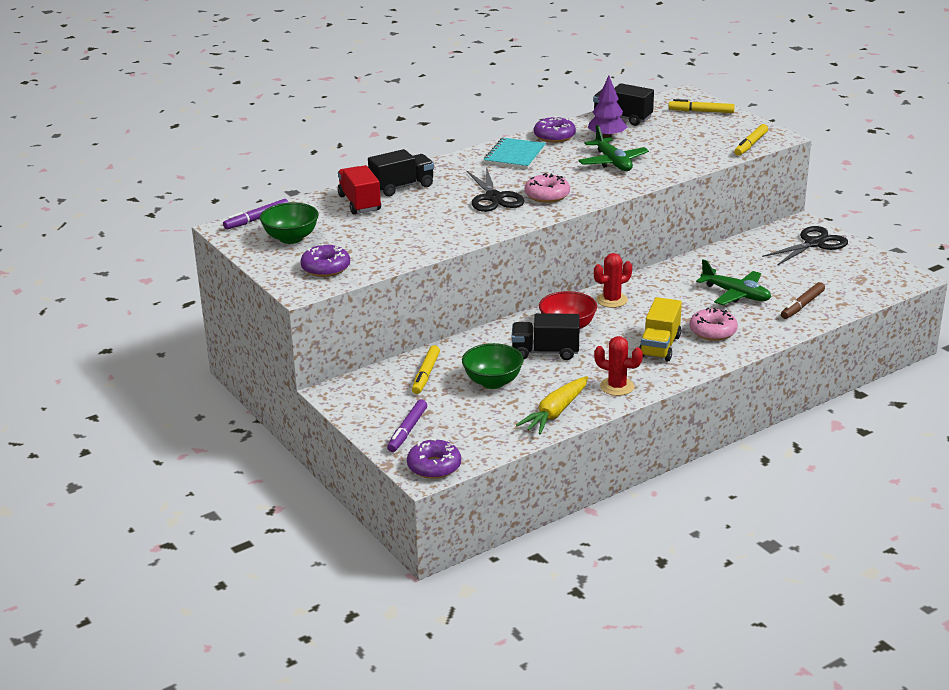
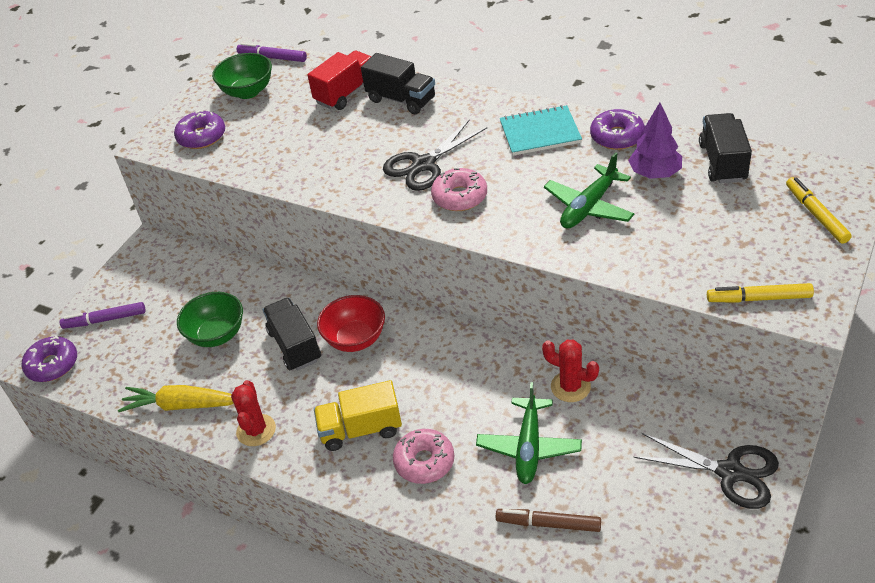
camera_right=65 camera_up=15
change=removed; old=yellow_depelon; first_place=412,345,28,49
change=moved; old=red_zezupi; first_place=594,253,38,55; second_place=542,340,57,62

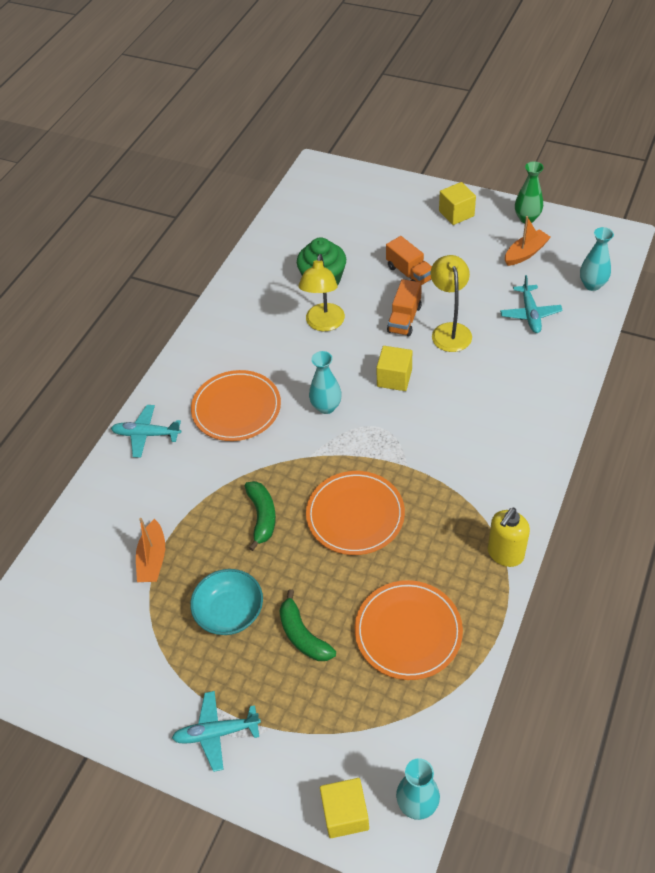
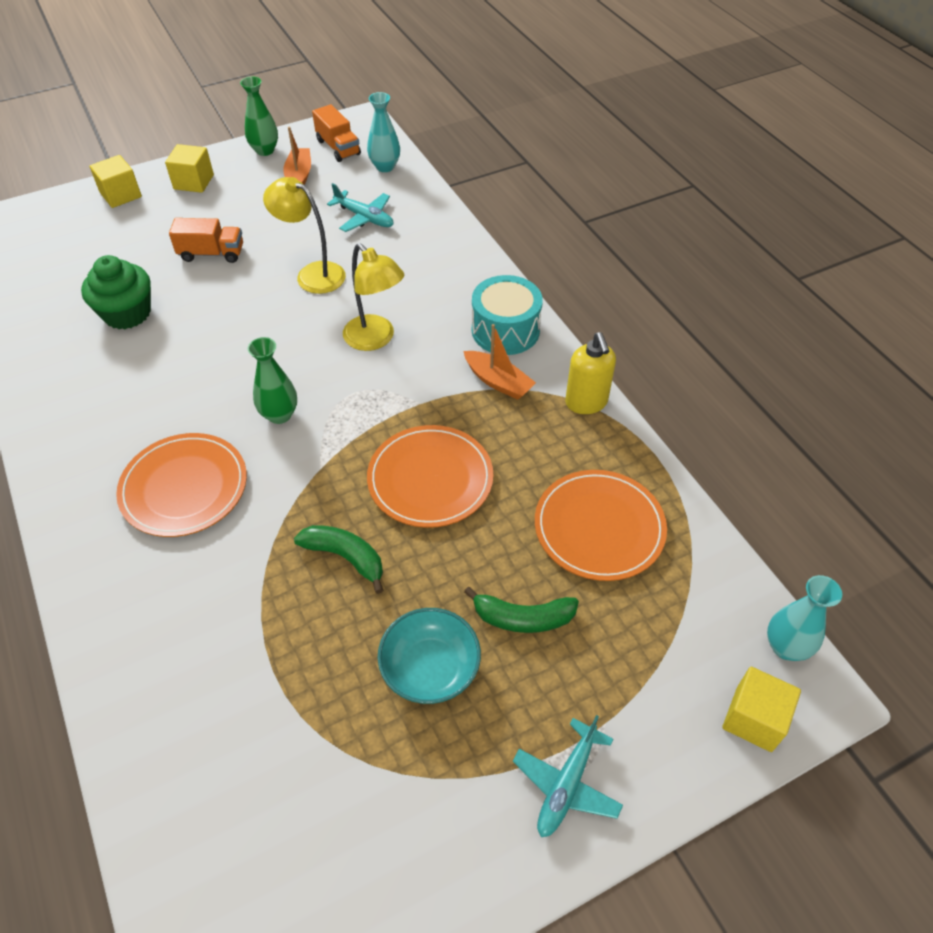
camera_right=-55 camera_up=0
change=removed; old=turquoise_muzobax; first_place=111,405,70,53
change=moved; old=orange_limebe; first_place=136,518,29,64; second_place=464,324,72,76
change=moved; old=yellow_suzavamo; first_place=299,254,46,77; second_place=343,243,61,108
change=recoloured; old=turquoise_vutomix; new=green_vutomix; first_place=309,351,33,63; second_place=247,337,50,87
change=moved; old=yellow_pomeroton; first_place=376,346,36,45; second_place=90,155,52,53
change=moved; old=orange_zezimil; first_place=387,279,35,57; second_place=312,104,49,58
change=added; new=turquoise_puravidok; second_place=472,275,71,80

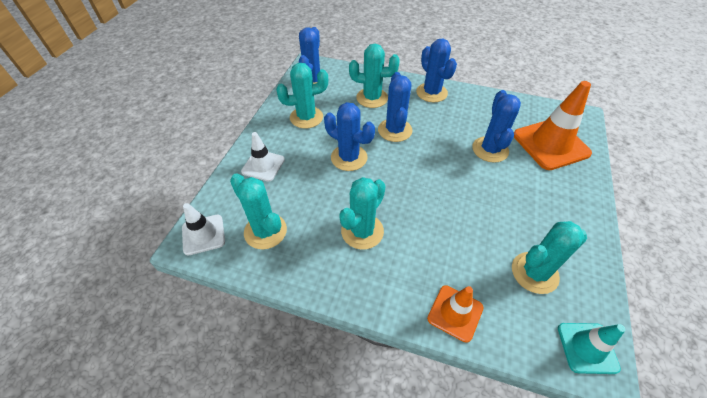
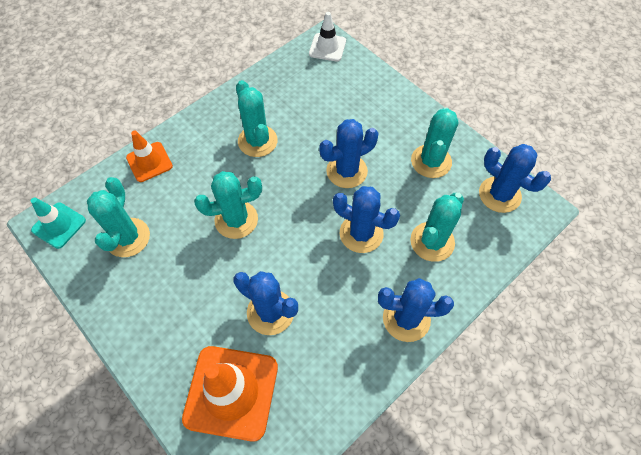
camera_right=120 camera_up=10
change=moved; old=turquoise_zezupi; first_place=230,173,57,77; second_place=194,171,68,68
change=removed; old=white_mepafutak; first_place=241,132,44,49

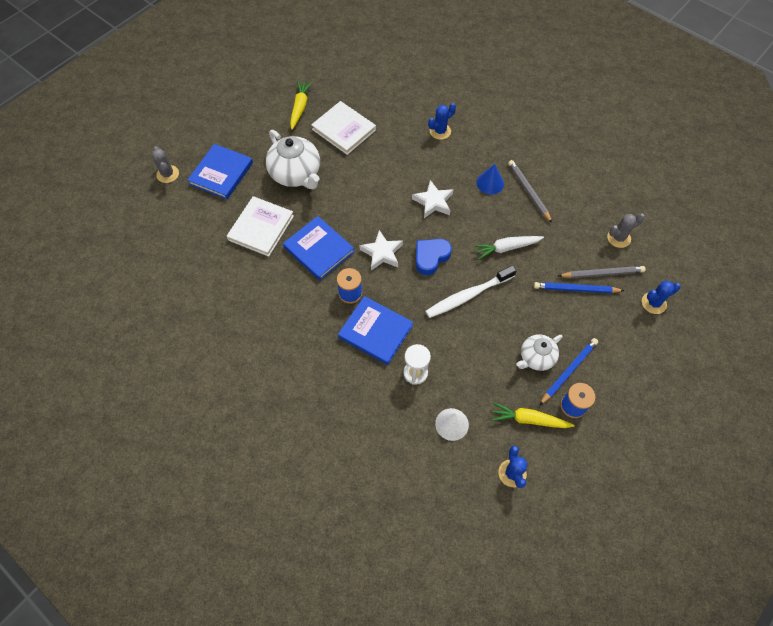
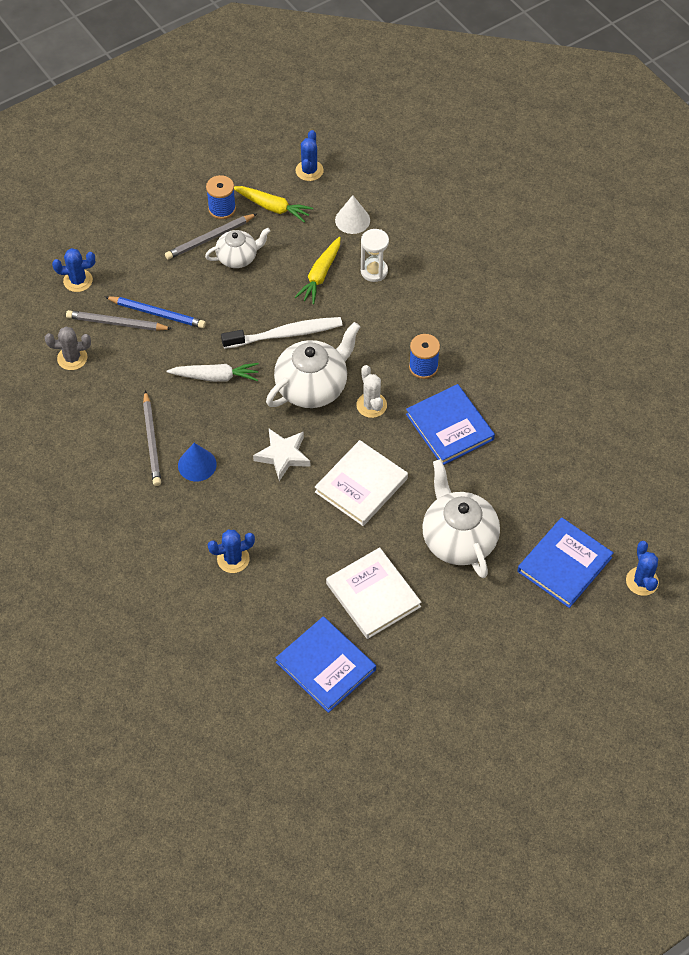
camera_right=-165 camera_up=-5
change=recoloured; old=grey_zezupi; new=blue_zezupi; first_place=152,146,27,37; second_place=626,541,33,55
change=moved; old=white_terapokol; first_place=227,196,67,61; second_place=315,440,93,86
change=moved; old=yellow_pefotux; first_place=290,81,22,49; second_place=295,237,46,67
change=moved; old=blue_terapokol; first_place=338,296,75,69; second_place=276,617,100,96
change=replaced; old=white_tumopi; new=white_zezupi; first_place=359,230,44,41; second_place=356,365,31,53
change=replaced; old=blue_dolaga; new=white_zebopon; first_place=416,239,36,36; second_place=266,322,95,86
change=recoloured; old=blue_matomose; new=grey_matomose; first_place=540,338,58,67; second_place=165,214,92,46

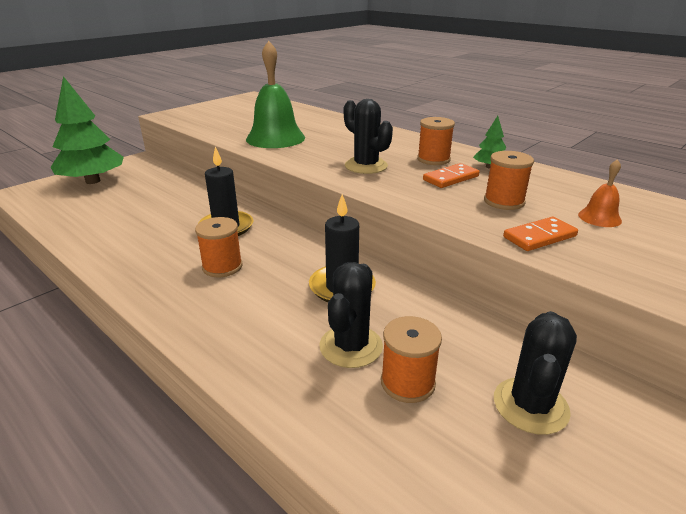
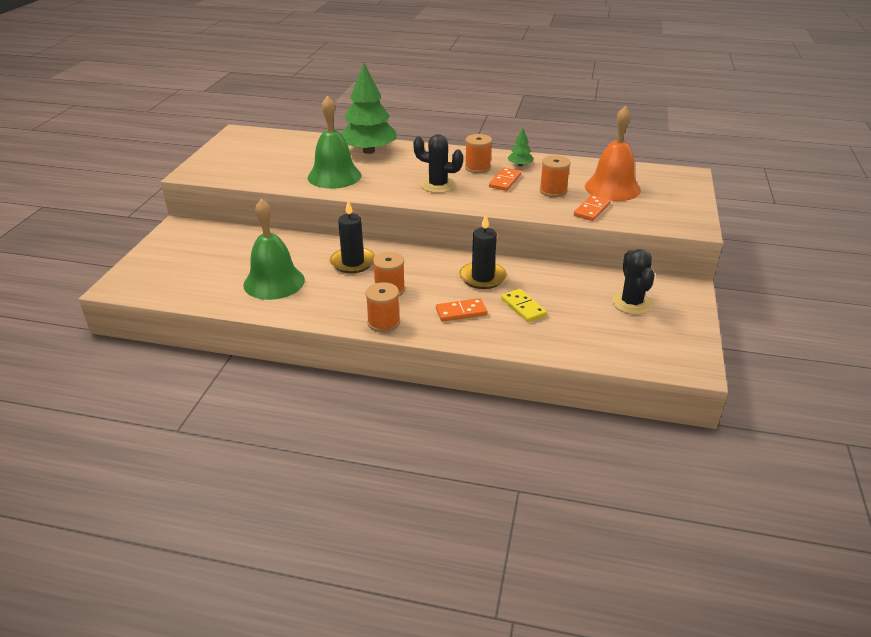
camera_right=-30 camera_up=5
change=moved; old=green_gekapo; first_place=50,76,74,108; second_place=341,63,56,91
change=replaced; old=black_zezupi; new=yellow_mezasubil; first_place=320,262,63,106; second_place=501,289,46,33
change=moved; old=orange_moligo; first_place=381,316,61,87; second_place=365,282,35,50
change=resized; old=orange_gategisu; first_place=578,159,44,68; second_place=585,106,56,95; factor=2.12
change=added; new=green_gategisu; second_place=243,199,62,101
change=added; new=orange_mezasubil; second_place=436,298,52,24

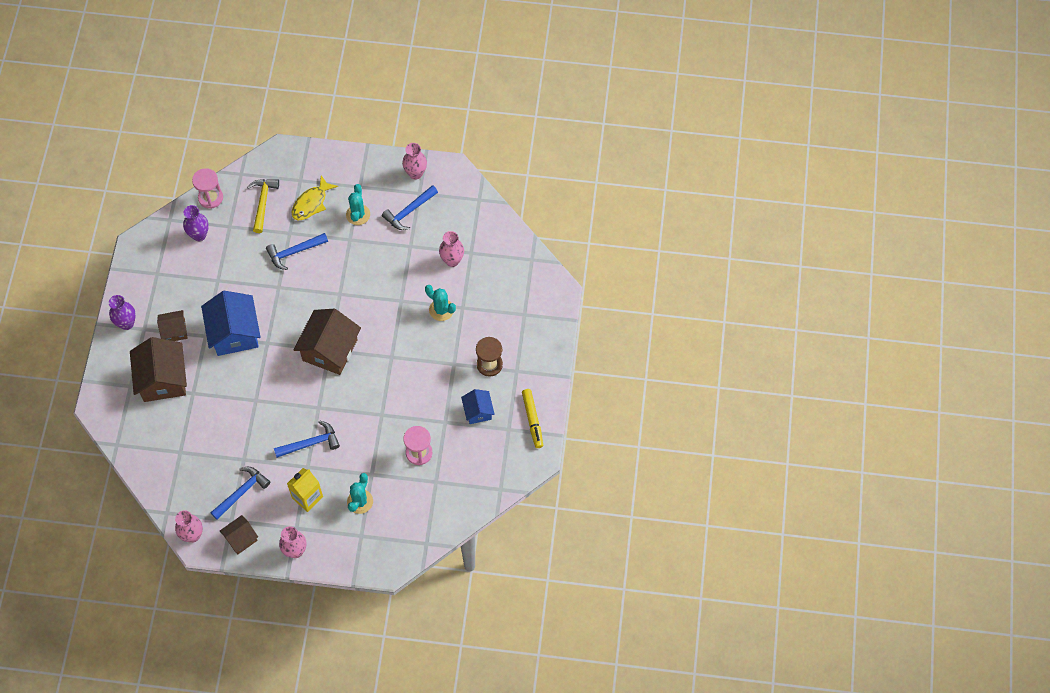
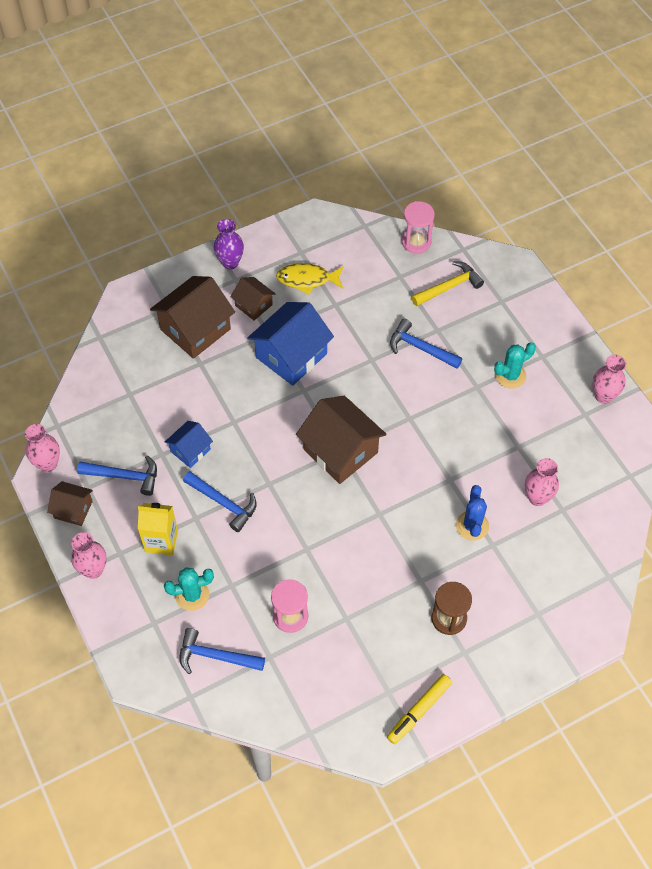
camera_right=55 camera_up=-5
change=removed; old=purple_vutomix; first_place=183,205,26,36
change=moved; old=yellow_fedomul; first_place=291,175,47,45; second_place=276,263,68,31
change=turned; old=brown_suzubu; first_place=294,309,67,66; second_place=296,396,90,88; degrees=60
change=moved; old=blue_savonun; first_place=382,185,56,45; second_place=179,628,86,46
change=recoloured; old=turquoise_zezupi; new=blue_zezupi; first_place=425,285,31,36; second_place=456,485,33,56
change=moved; old=blue_suzubu; first_place=461,389,34,35; second_place=165,421,48,47

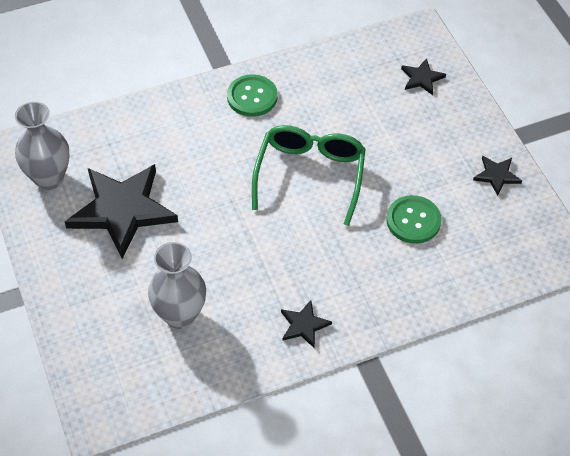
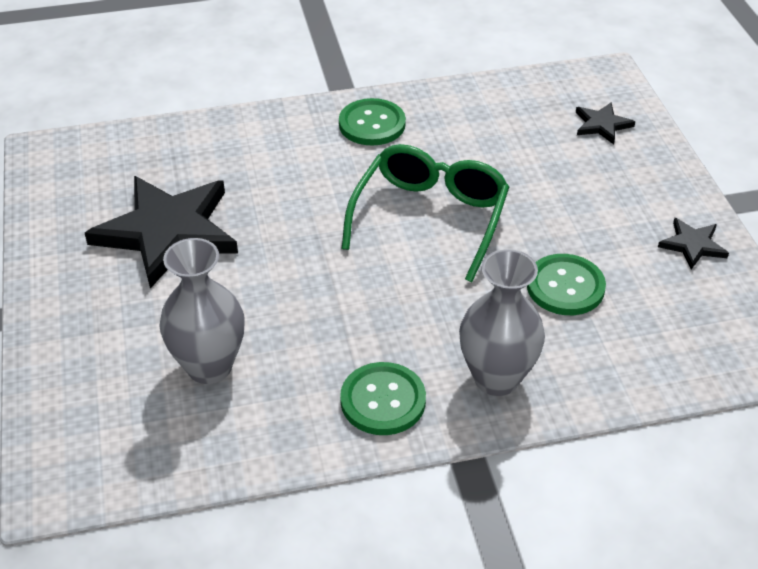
camera_right=10 camera_up=-10
change=moved; old=grey_vutomix; first_place=15,102,55,88; second_place=459,249,86,147
change=replaced; old=black_tumopi; new=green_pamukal; first_place=281,300,51,48; second_place=340,362,86,73

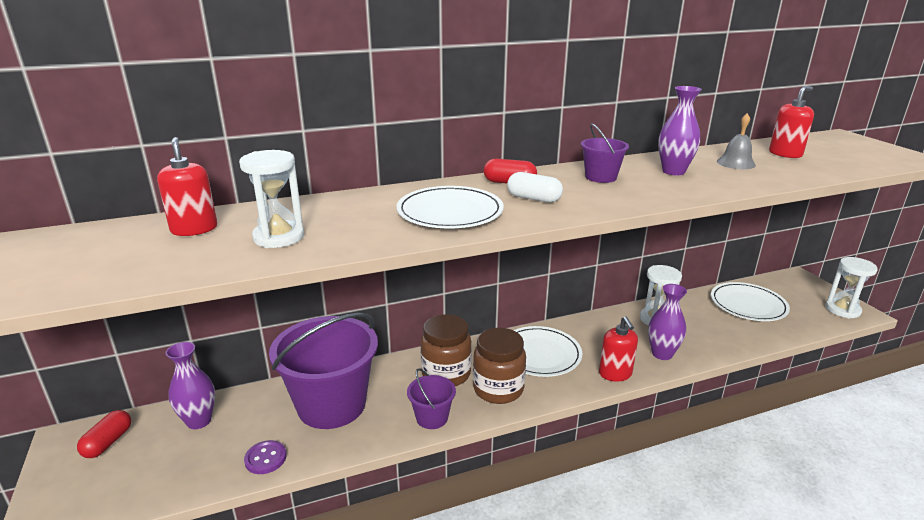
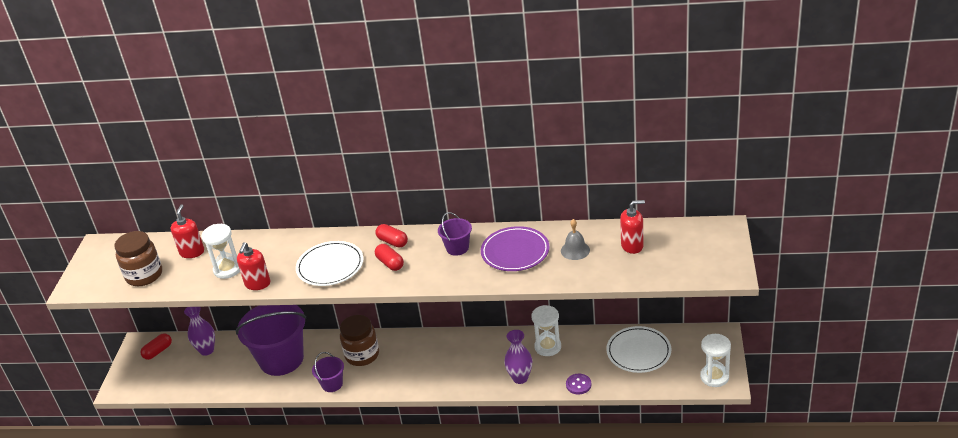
camera_right=30 camera_up=10
change=moved; old=purple_pamukal; first_place=244,440,42,34; second_place=566,374,25,21
change=moved; old=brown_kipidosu; first_place=473,328,53,76; second_place=114,231,48,55
change=recoloured; old=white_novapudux; new=red_novapudux; first_place=507,172,56,31; second_place=375,244,29,27
change=removed; old=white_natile; first_place=513,326,69,51
change=moved; old=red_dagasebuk; first_place=599,316,39,66; second_place=237,242,33,48
change=replaced; old=purple_vutomix; new=purple_natile; first_place=658,86,44,90; second_place=481,226,69,45

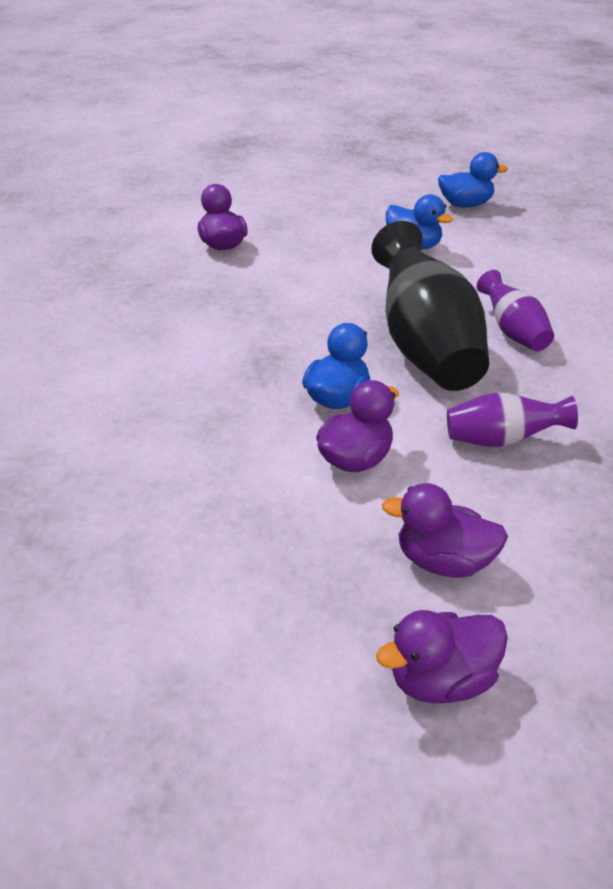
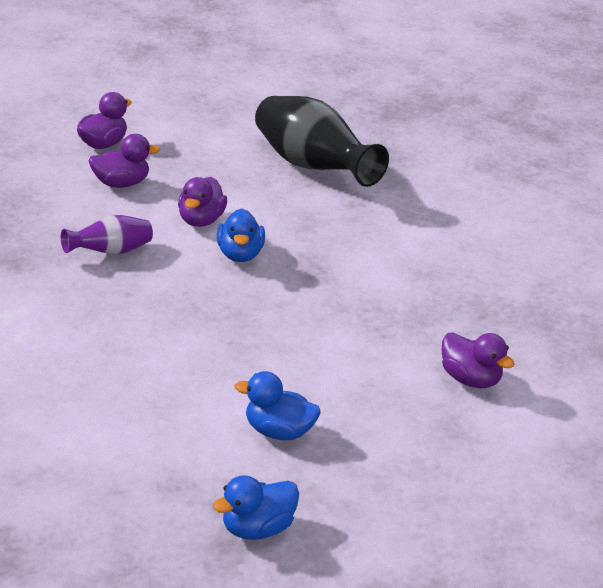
camera_right=150 camera_up=-5
change=moved; old=black_vutomix; first_place=371,221,118,170; second_place=255,96,134,91
change=removed; old=purple_vutomix; first_place=477,270,77,81

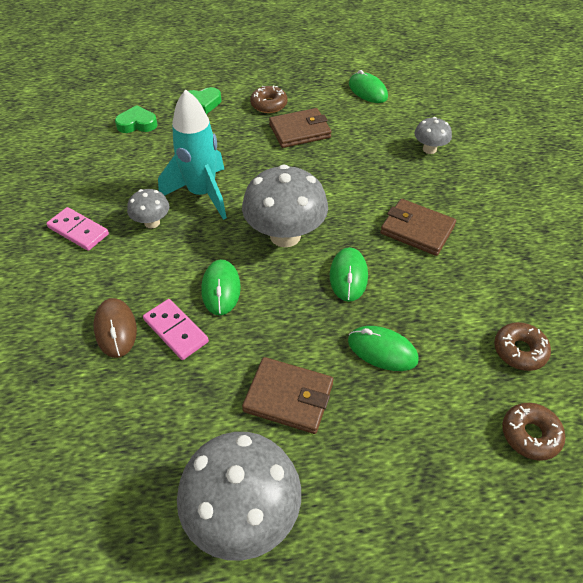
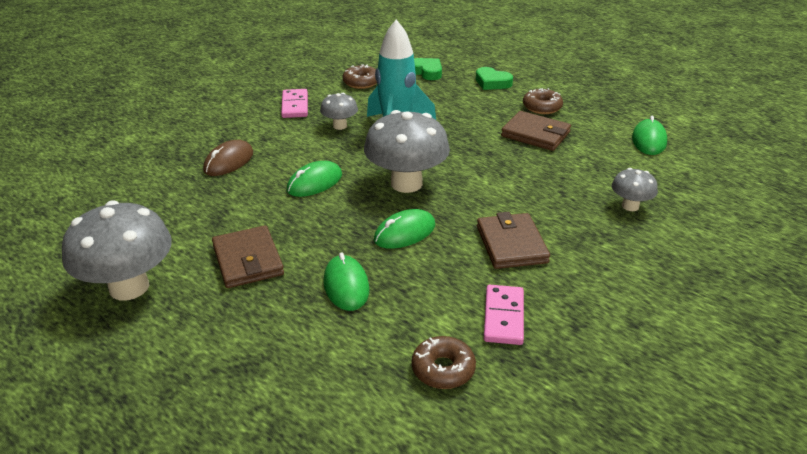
camera_right=50 camera_up=-15
change=moved; old=pink_mezasubil; first_place=143,299,66,61; second_place=484,285,40,60
change=moved; old=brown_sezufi; first_place=502,403,63,58; second_place=343,64,34,25

